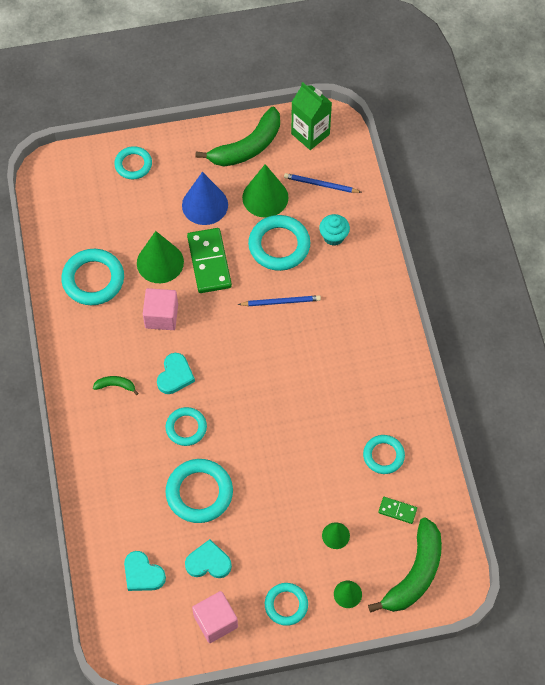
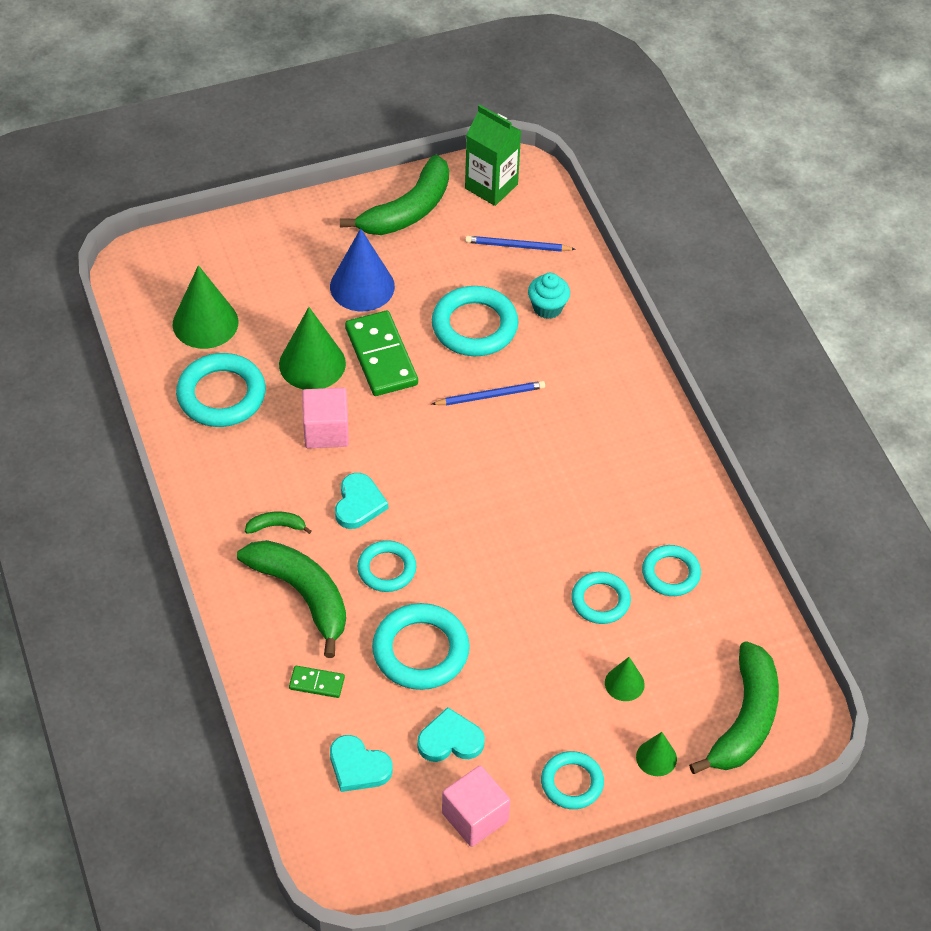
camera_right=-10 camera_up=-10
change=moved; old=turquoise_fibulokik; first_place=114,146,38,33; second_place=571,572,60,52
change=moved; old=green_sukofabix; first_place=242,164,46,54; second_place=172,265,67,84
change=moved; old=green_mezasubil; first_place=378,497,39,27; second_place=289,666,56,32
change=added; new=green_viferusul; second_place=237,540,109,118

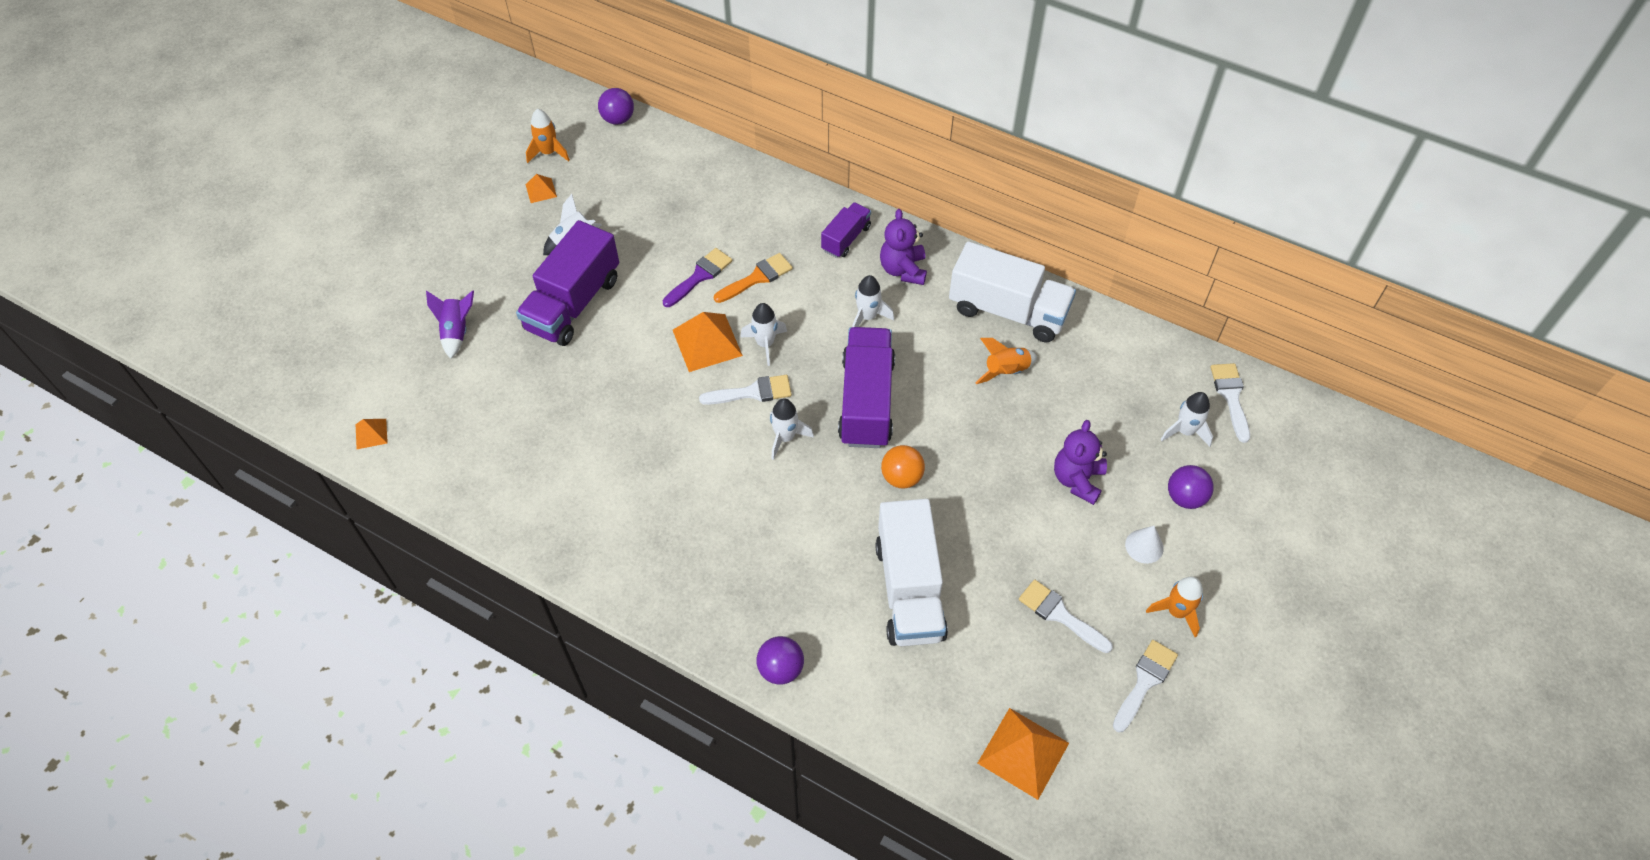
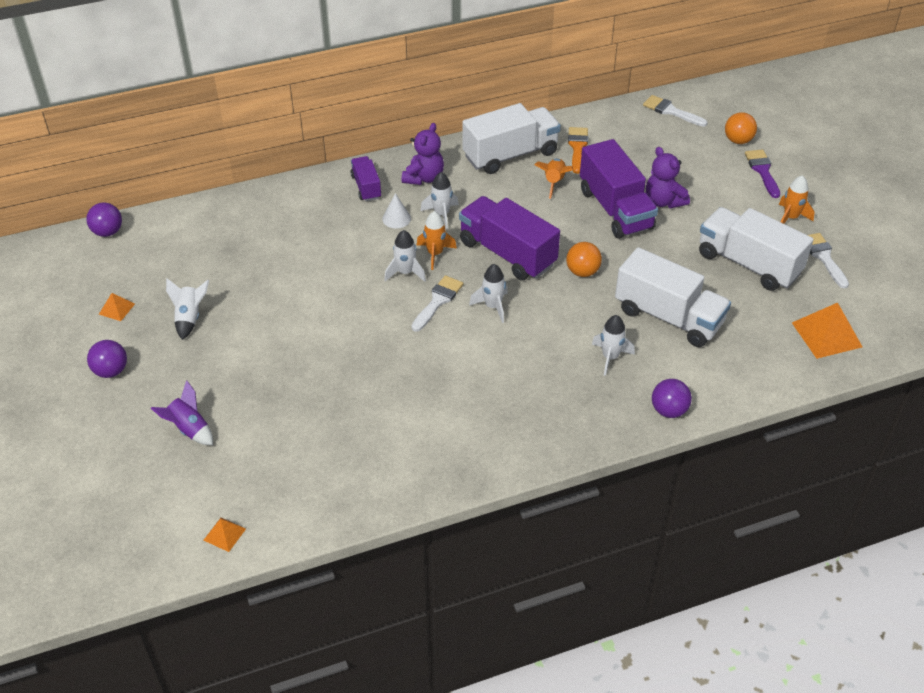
camera_right=-50 camera_up=-10
change=moved; old=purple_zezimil; first_place=516,220,103,126; second_place=580,139,78,100
change=moved; old=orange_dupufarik; first_place=526,109,44,54; second_place=417,211,40,59
change=moved; old=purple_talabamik; first_place=662,248,70,59; second_place=745,149,35,49
change=removed; old=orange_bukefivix; first_place=673,312,70,60
change=moved; old=orange_talabamik; first_place=714,253,79,50; second_place=568,127,20,47
change=turned; old=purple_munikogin; first_place=880,209,47,76; second_place=402,123,42,62; degrees=-105
change=replaced; old=white_talabamik; new=white_zezimil; first_place=1019,580,94,73; second_place=699,207,114,84
change=moved; old=white_sukofabix; first_place=1125,526,39,38; second_place=382,193,29,35
change=moved; old=white_dupufarik; first_place=1161,392,52,55; second_place=592,315,43,61
change=moved; old=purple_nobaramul; first_place=1168,465,46,44; second_place=87,340,40,38
change=added; new=orange_nobaramul; second_place=725,112,32,32

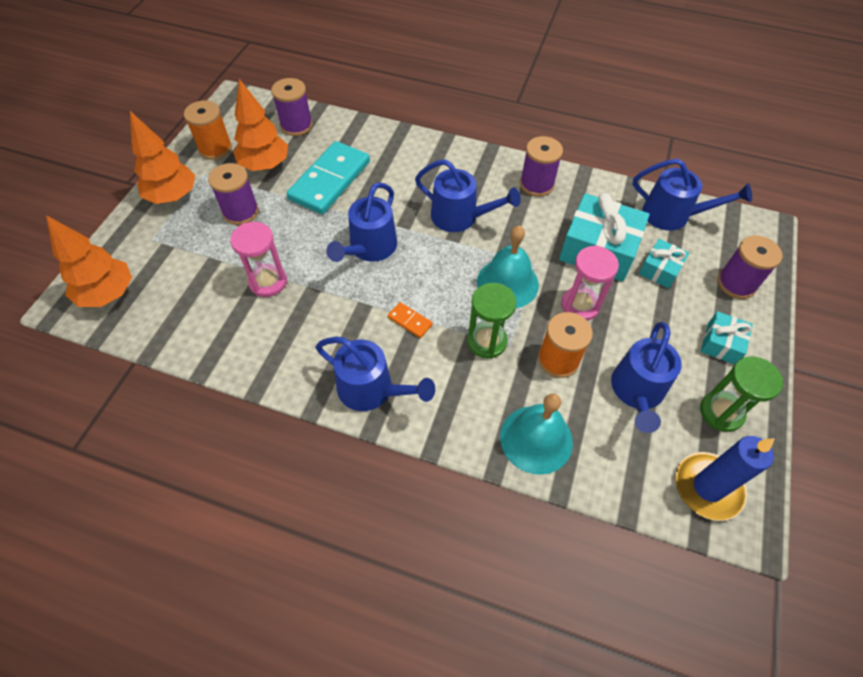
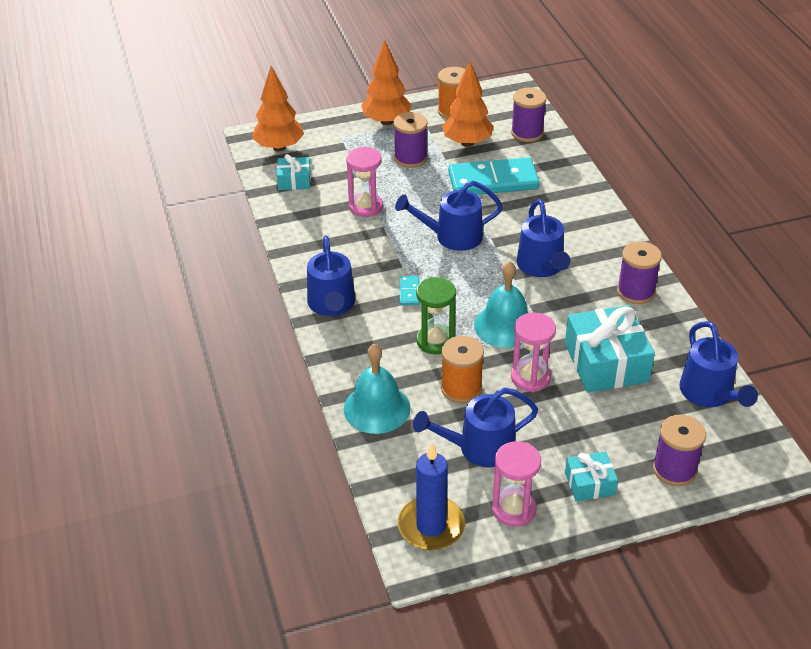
camera_right=55 camera_up=-15
change=recoloured; old=orange_mezasubil; new=turquoise_mezasubil; first_place=388,302,45,36; second_place=400,276,20,29
change=moved; old=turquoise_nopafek; first_place=639,239,51,49; second_place=277,154,34,36
change=recoloured; old=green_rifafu; new=pink_rifafu; first_place=700,357,83,75; second_place=492,441,49,86

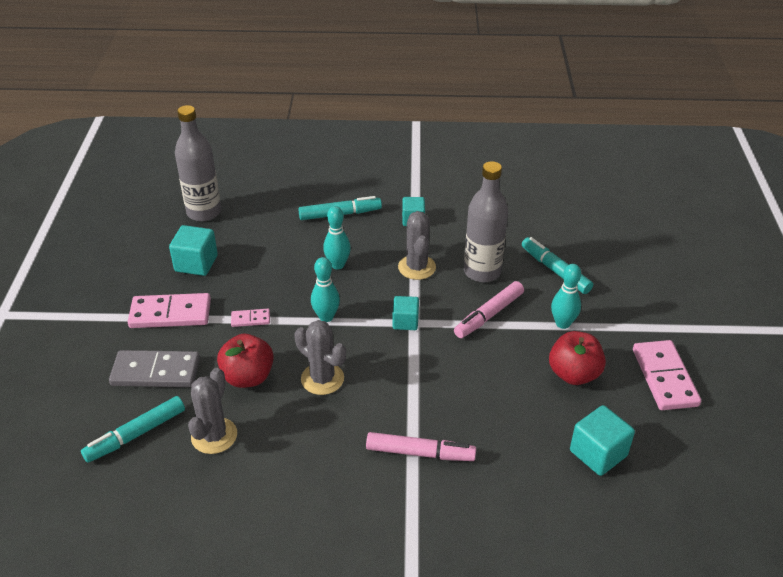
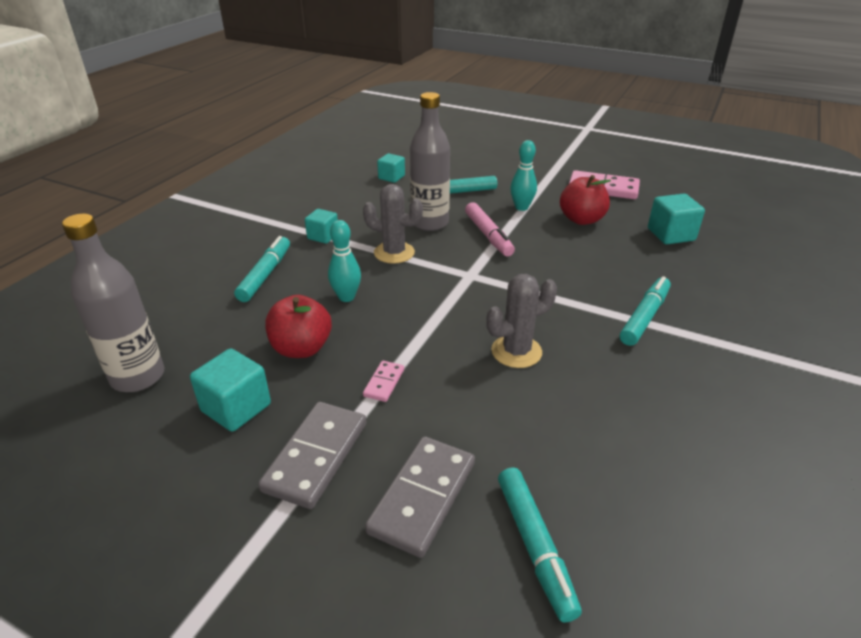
camera_right=-65 camera_up=-5
change=recoloured; old=pink_mezasubil; new=grey_mezasubil; first_place=128,293,83,35; second_place=258,402,108,107
change=removed; old=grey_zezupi; first_place=188,368,49,86
change=moved; old=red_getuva; first_place=217,334,57,54; second_place=265,295,67,63
change=removed; old=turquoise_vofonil; first_place=311,257,29,65
change=recoloured; old=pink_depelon; new=turquoise_depelon; first_place=366,432,110,29; second_place=620,276,51,70
change=moved; old=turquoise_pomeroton; first_place=393,296,26,34; second_place=377,153,28,30

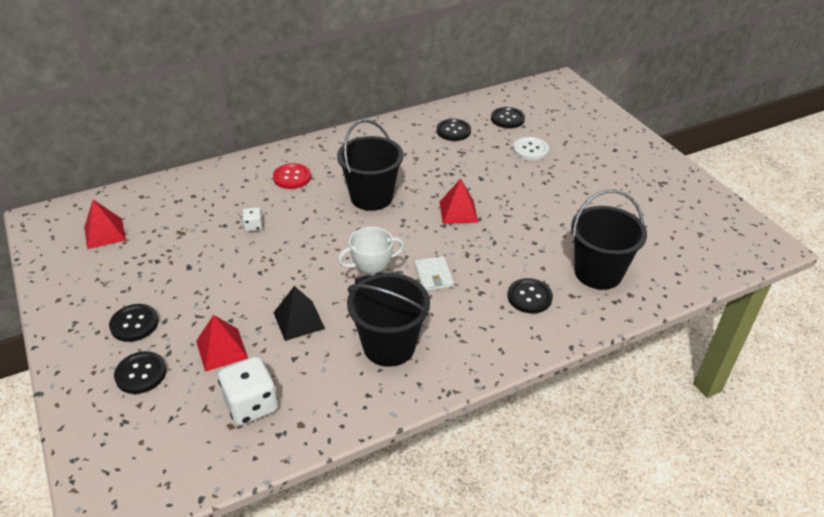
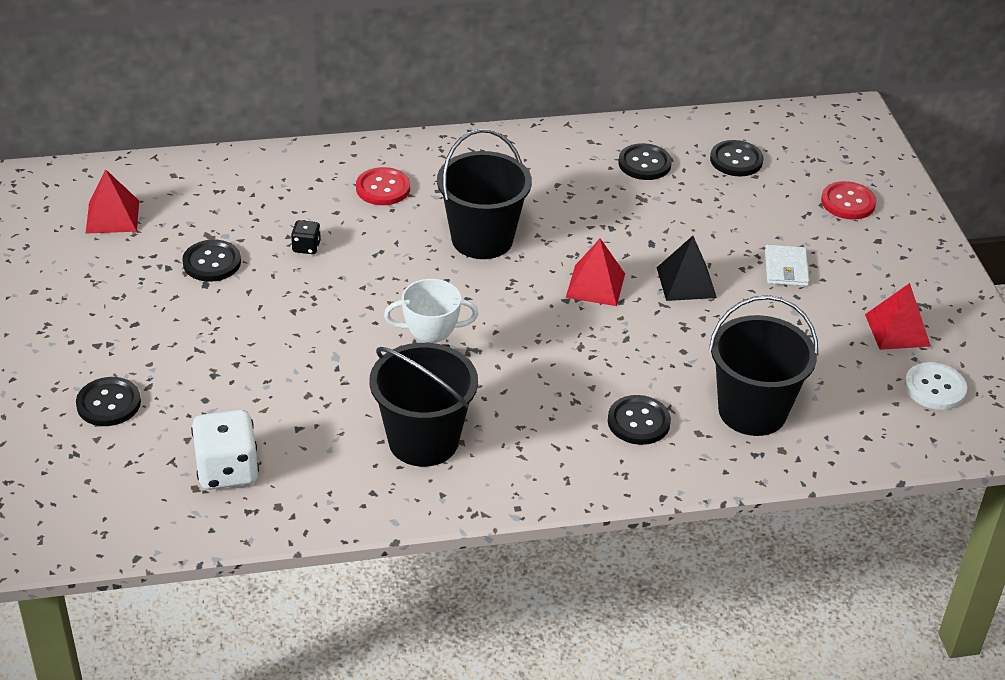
camera_right=15 camera_up=0
change=moved; old=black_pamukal; first_place=109,304,50,38; second_place=182,240,59,42
change=moved; old=red_bukefivix; first_place=196,315,52,57; second_place=865,283,66,67
change=recoloured; old=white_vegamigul; new=black_vegamigul; first_place=242,207,21,24; second_place=291,220,30,34
change=moved; old=black_bukefivix; first_place=274,286,51,55; second_place=657,236,60,65
change=moved; old=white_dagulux; first_place=414,256,40,35; second_place=765,245,45,41
change=moved; old=white_pamukal; first_place=513,137,36,23; second_place=904,362,63,48
change=added; new=red_pamukal; second_place=821,181,56,39

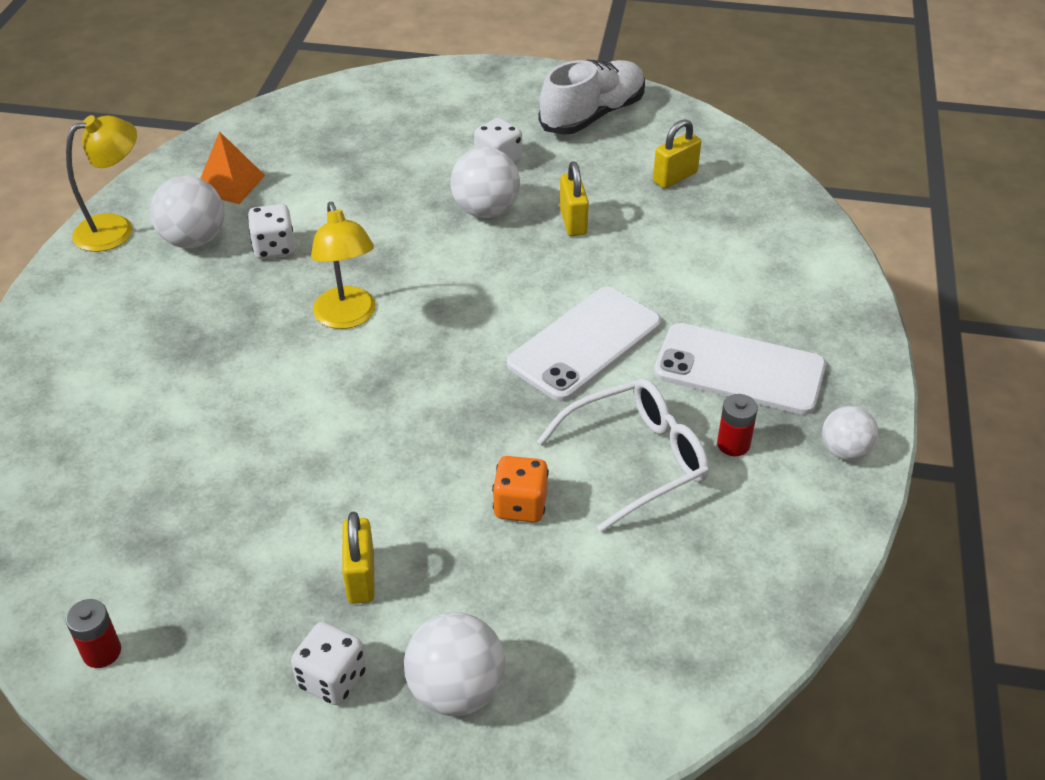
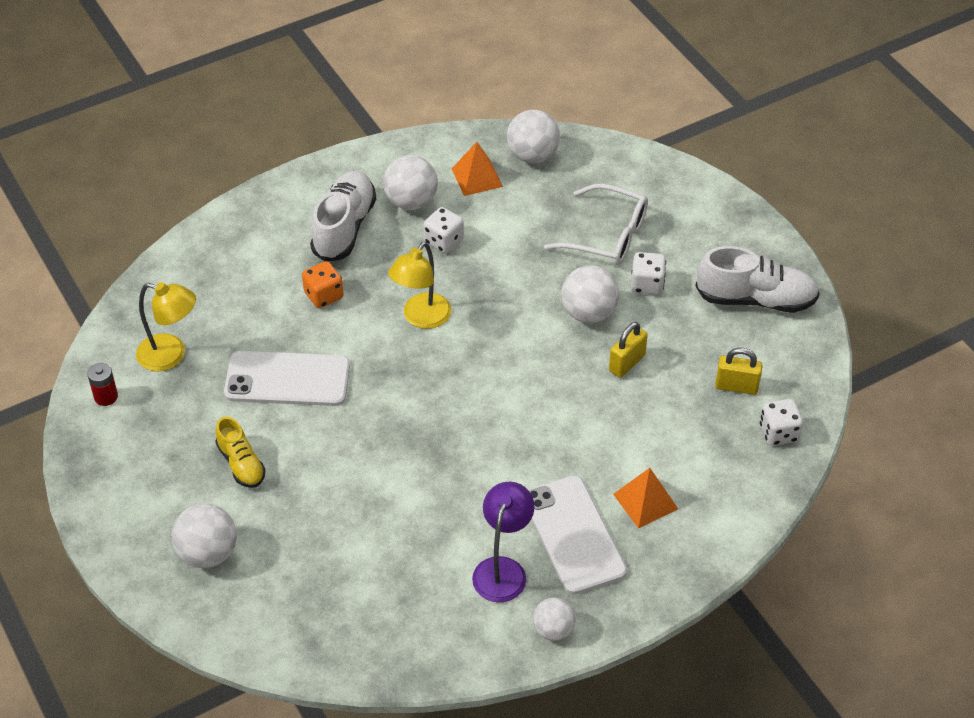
camera_right=50 camera_up=5
change=moved; old=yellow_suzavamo; first_place=66,115,71,137; second_place=136,282,60,90
change=moved; old=white_vegamigul; first_place=291,622,75,83; second_place=760,399,43,47
change=replaced; old=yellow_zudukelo; new=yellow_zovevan; first_place=342,512,33,92; second_place=215,417,51,71
change=moved; old=orange_vegamigul; first_place=492,456,57,67; second_place=302,261,41,47
change=moved; old=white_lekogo; first_place=507,287,154,115; second_place=224,351,126,55
change=moved; old=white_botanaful; first_place=537,379,172,153; second_place=544,184,104,81
change=replaced; old=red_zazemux; new=purple_suzavamo; first_place=717,394,41,62; second_place=472,482,63,121
change=added; new=white_zovevan; second_place=310,171,66,91
change=added; new=white_nobaramul; second_place=507,110,53,53
change=added; new=orange_bukefivix; second_place=613,468,65,61

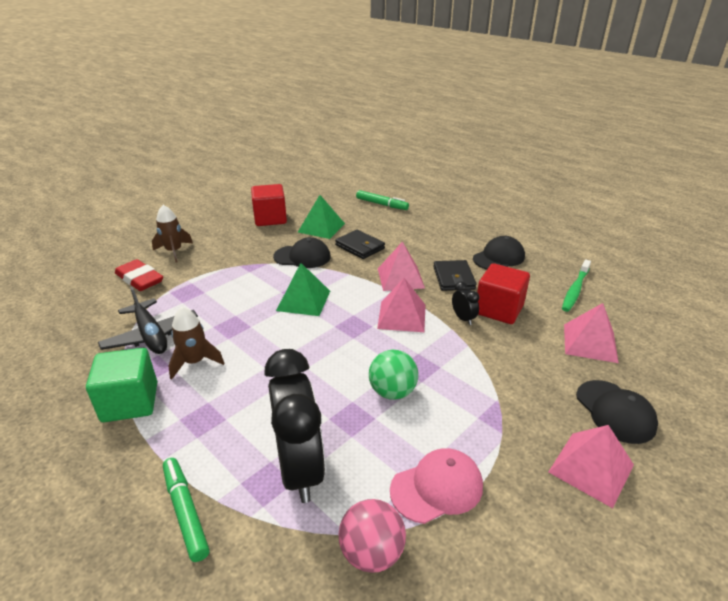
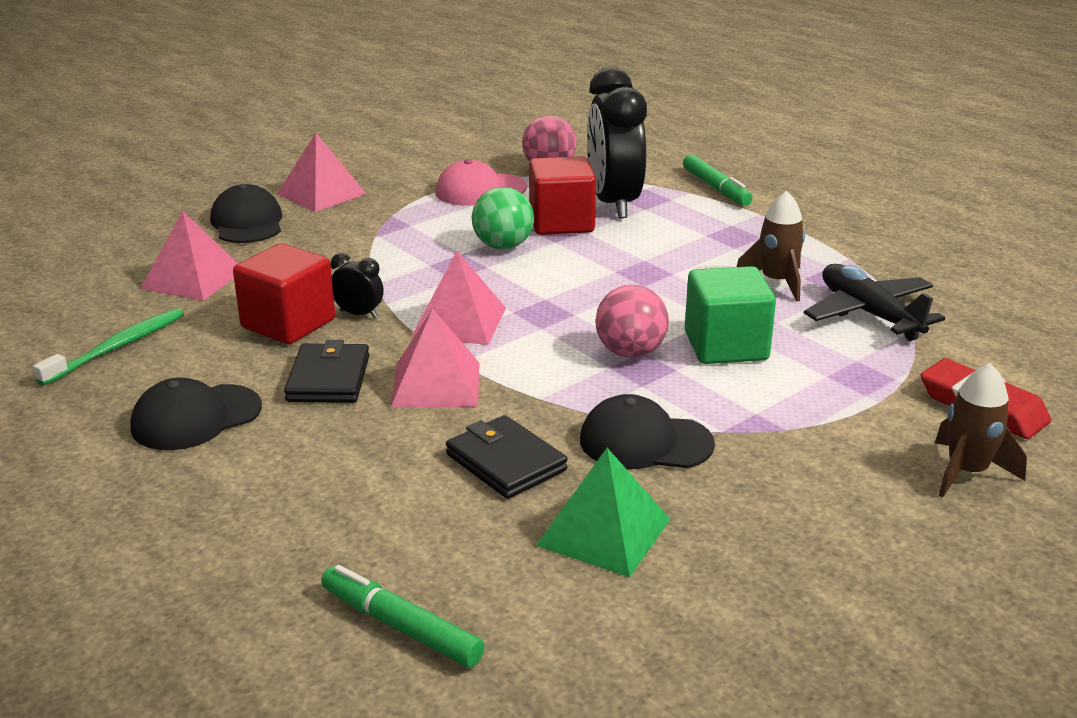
camera_right=-175 camera_up=-5
change=moved; old=green_pomeroton; first_place=86,348,71,74; second_place=685,266,91,98
change=moved; old=red_pomeroton; first_place=251,184,36,42; second_place=529,156,67,79
change=replaced; old=green_bukefivix; new=pink_nobaramul; first_place=276,263,54,53; second_place=595,285,74,73
change=turned; old=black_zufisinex; first_place=452,281,27,44; second_place=331,253,53,65; degrees=135

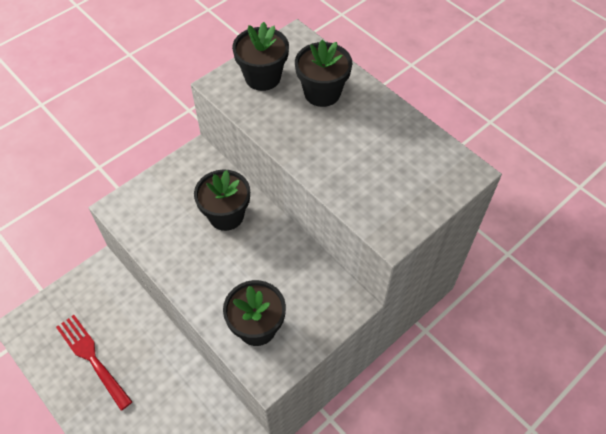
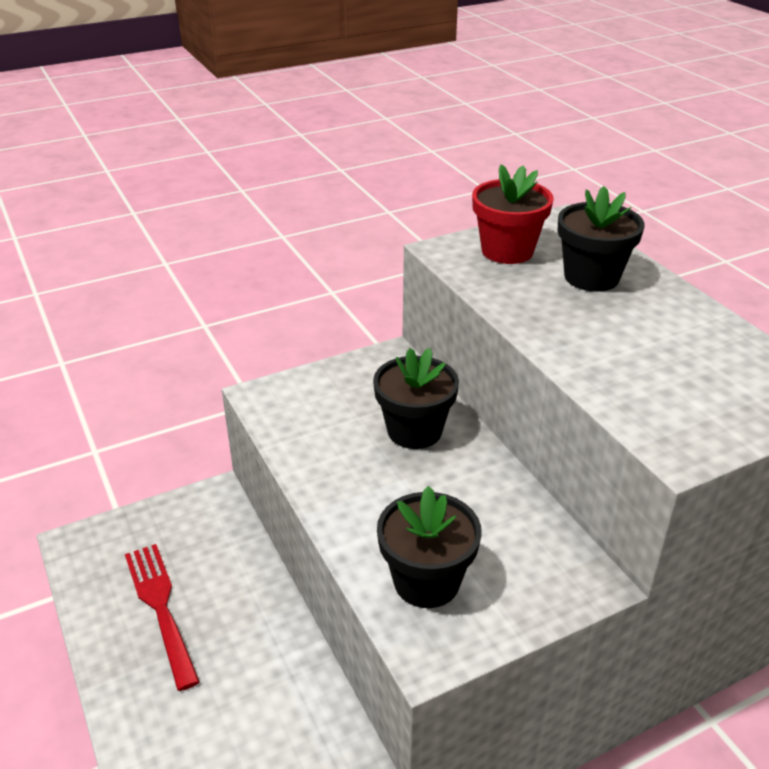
camera_right=15 camera_up=-20
change=recoloured; old=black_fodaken; new=red_fodaken; first_place=232,22,57,69; second_place=472,164,82,100

